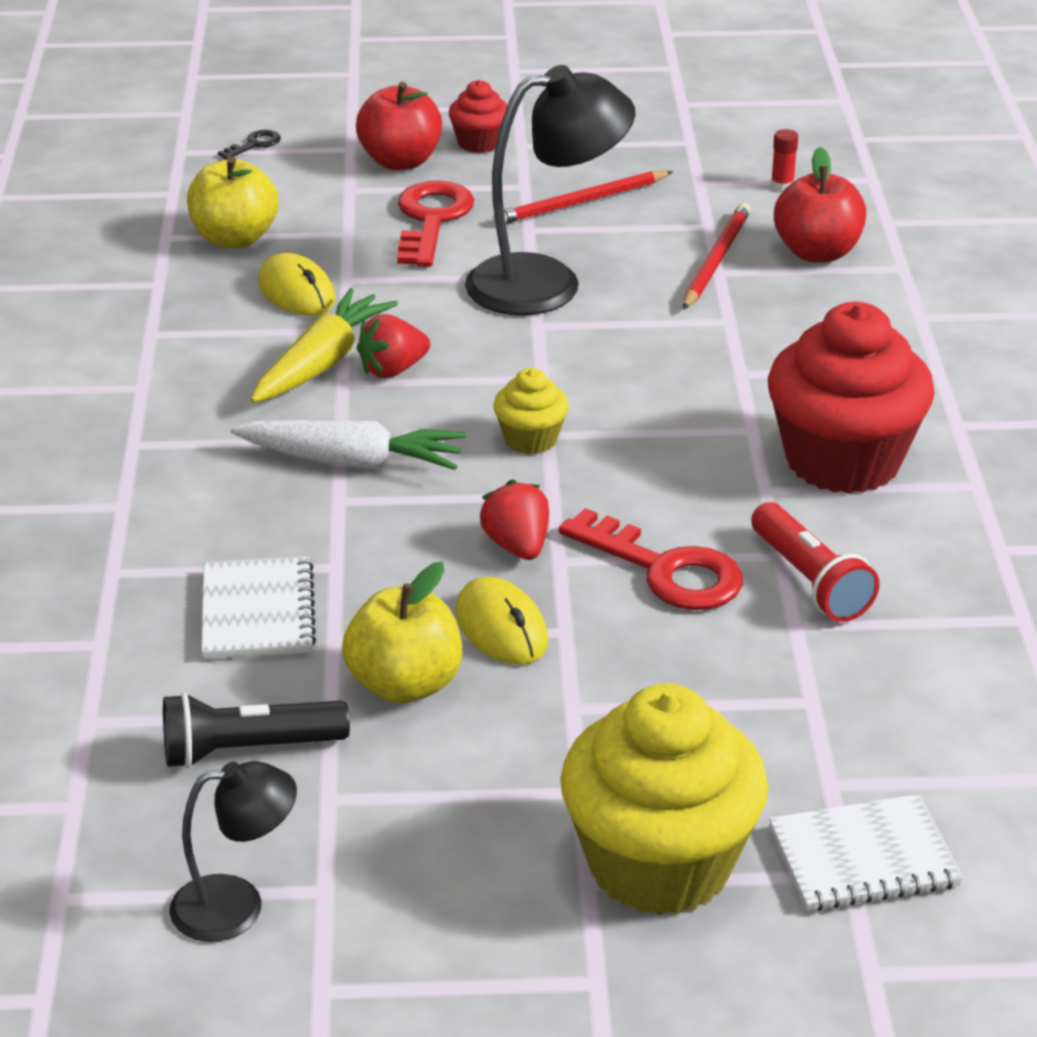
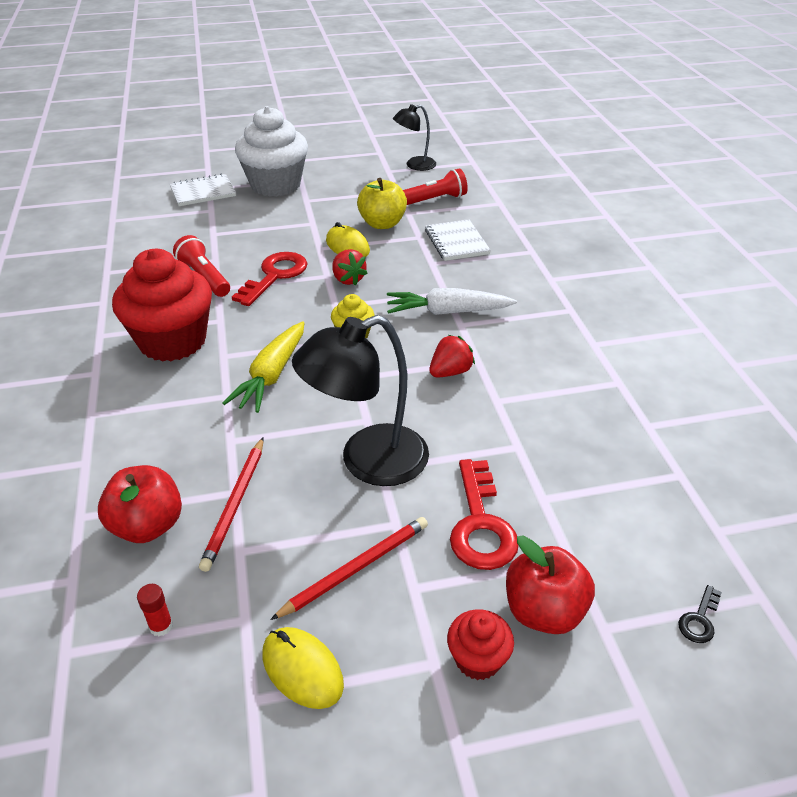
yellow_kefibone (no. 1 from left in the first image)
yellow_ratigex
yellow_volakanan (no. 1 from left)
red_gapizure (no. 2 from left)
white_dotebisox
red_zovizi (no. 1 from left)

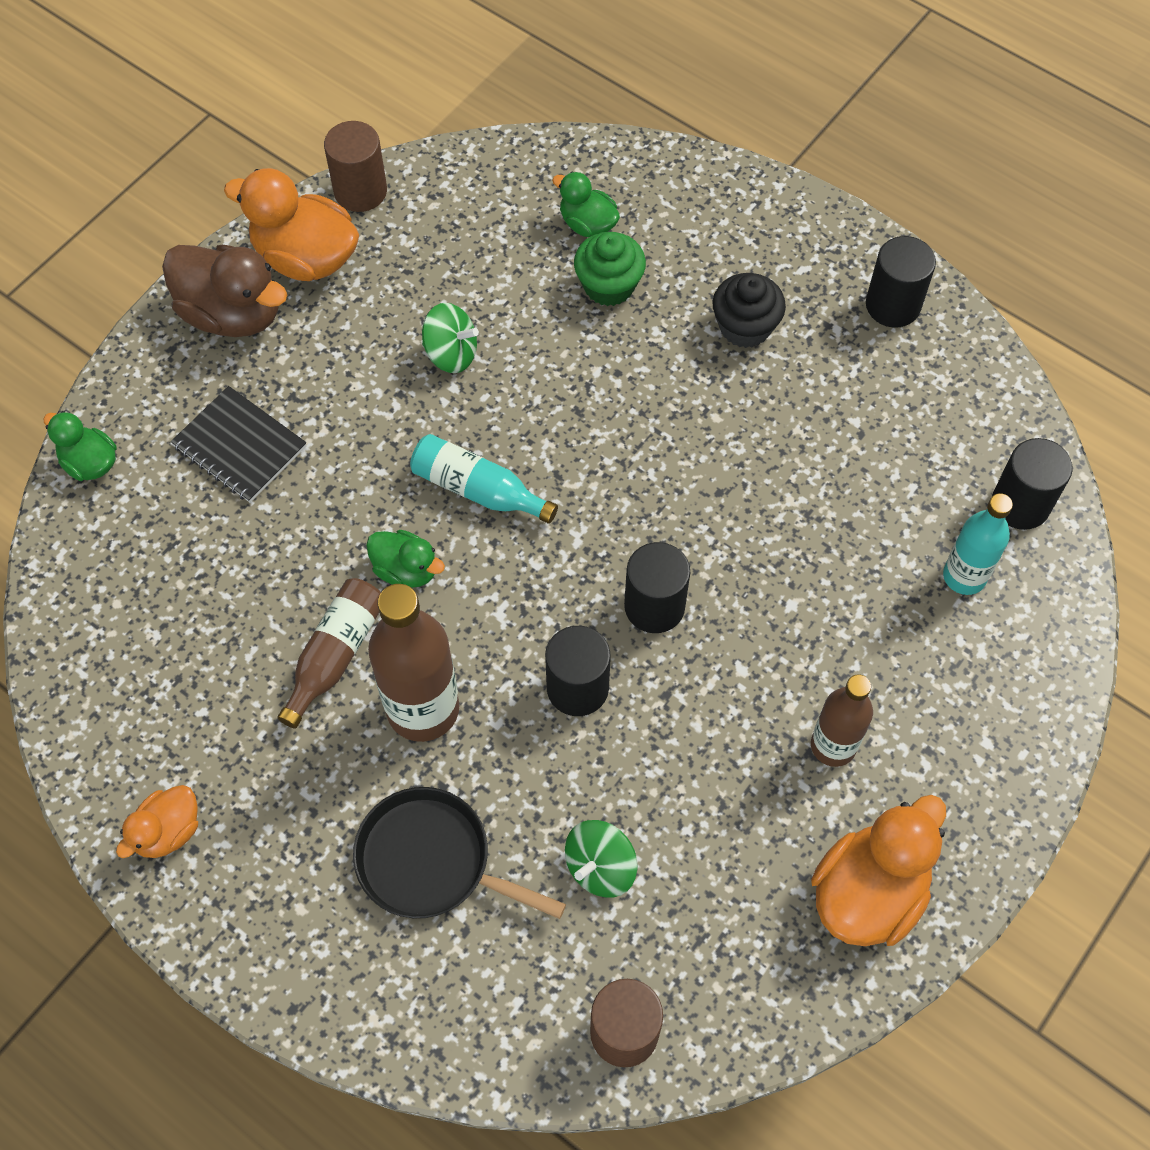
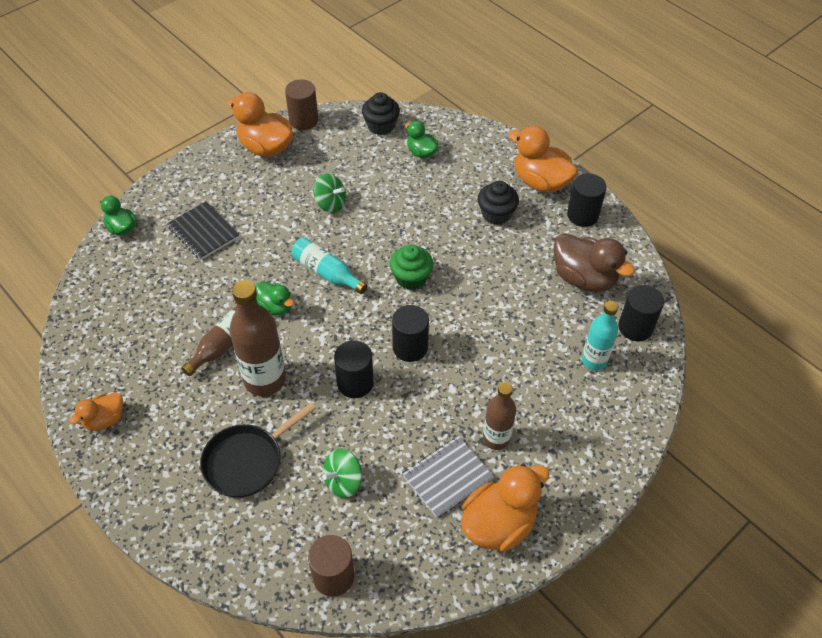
black_dotebisox (no. 1 from left)
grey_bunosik
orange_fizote (no. 4 from left)
brown_fizote
green_dotebisox
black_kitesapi

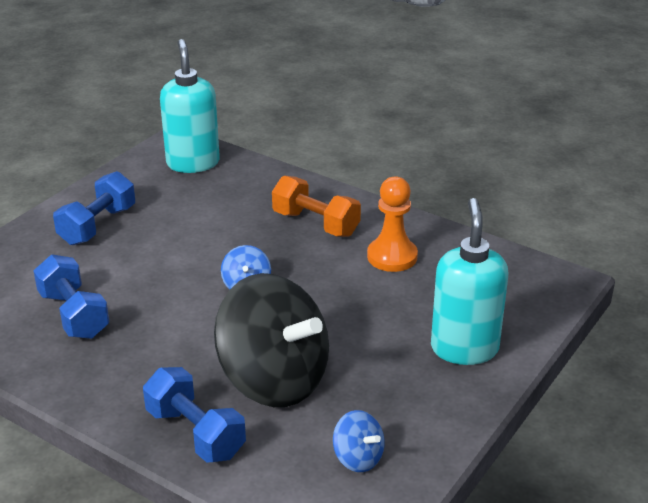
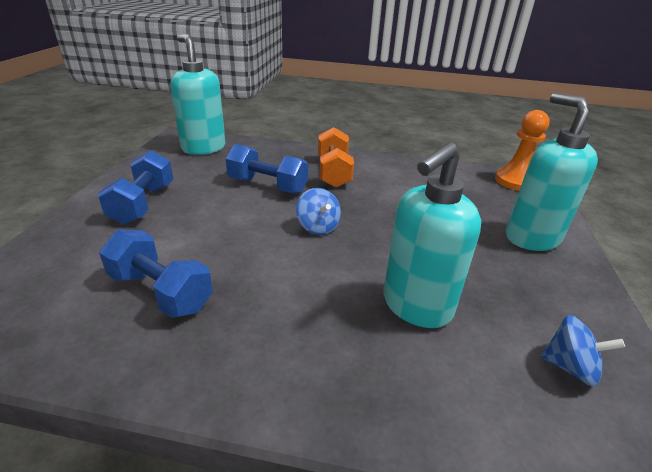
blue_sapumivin (no. 3 from left)
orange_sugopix
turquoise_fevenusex (no. 2 from left)
orange_sapumivin

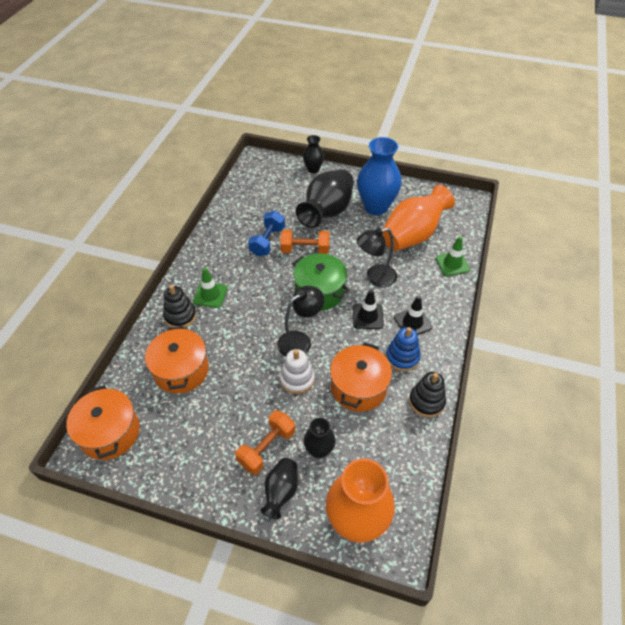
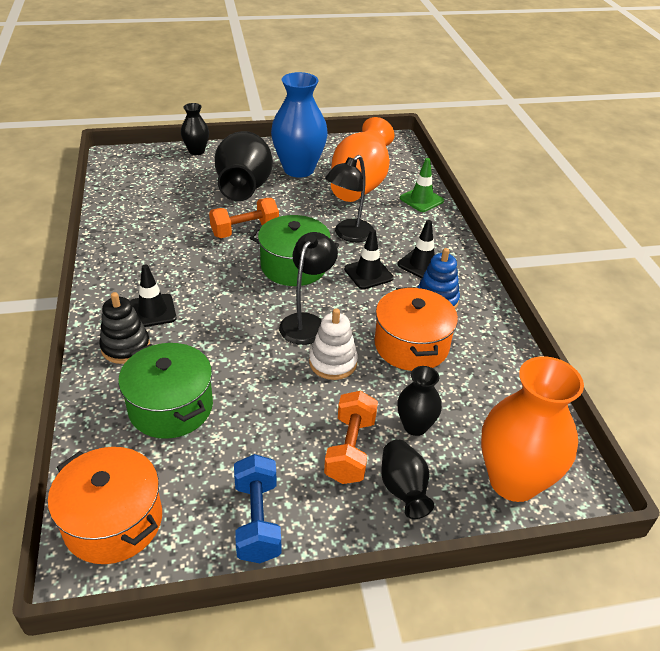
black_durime (no. 2 from left in the first image)
blue_sapumivin
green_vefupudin (no. 1 from left)
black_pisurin (no. 1 from left)

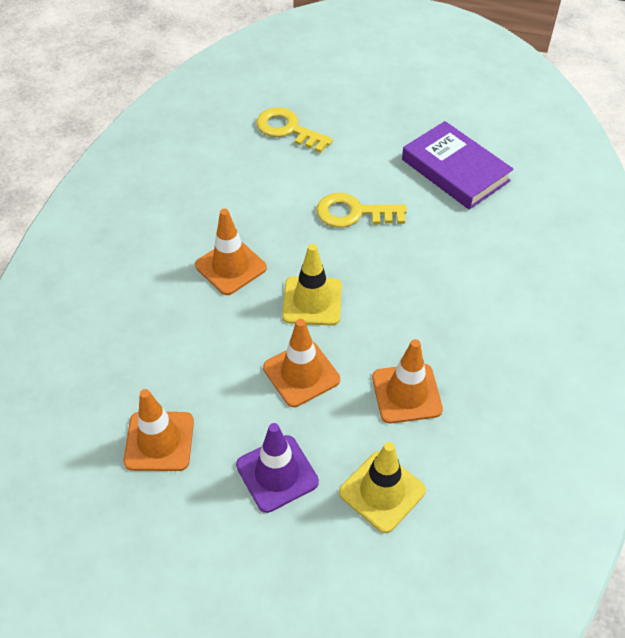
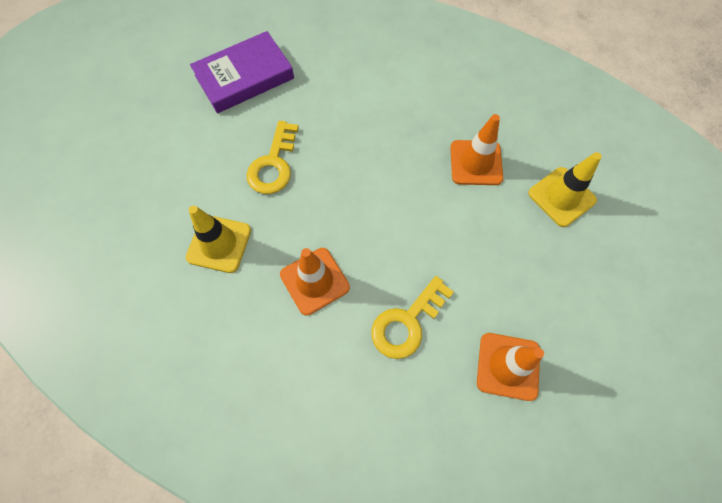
purple_pisurin
orange_pisurin (no. 3 from left in the first image)
yellow_zovizi (no. 2 from left)
yellow_pisurin (no. 1 from left)

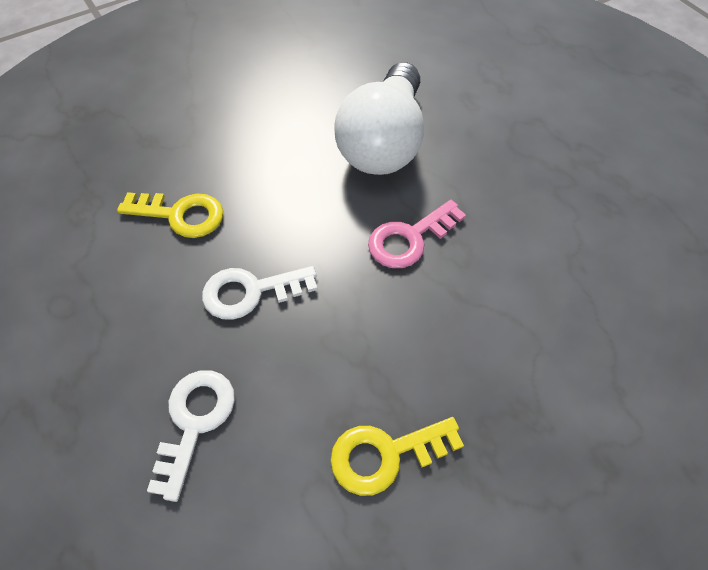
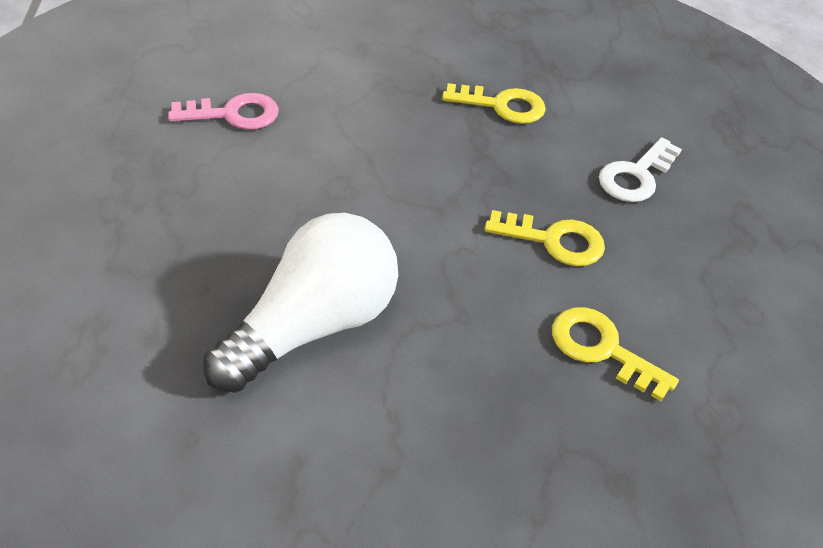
pink_zovizi
yellow_zovizi (no. 2 from left)

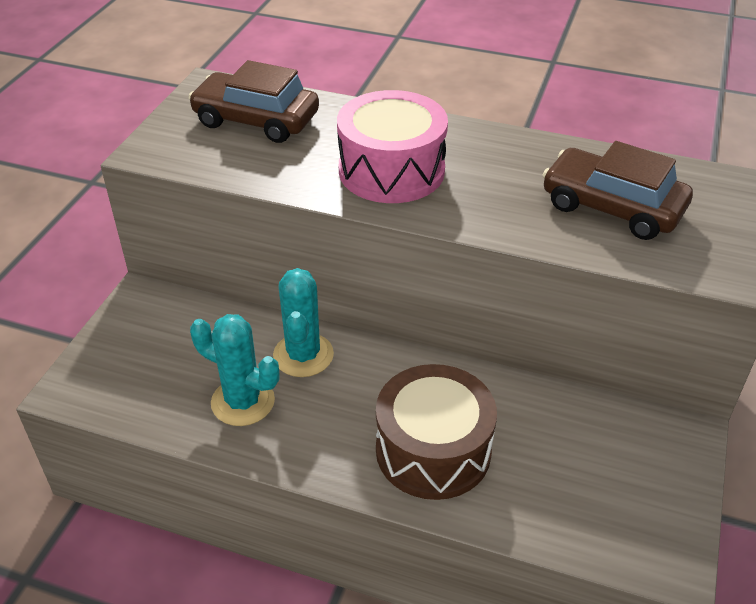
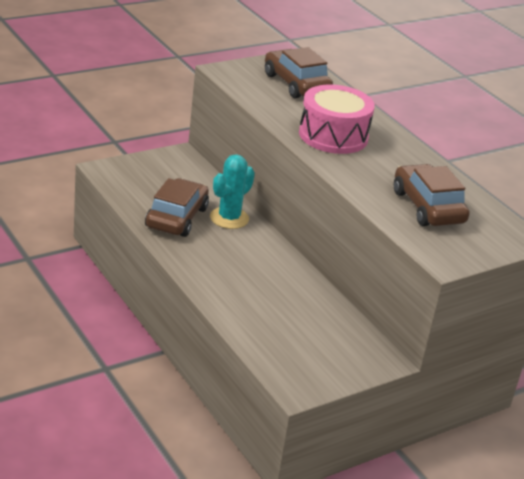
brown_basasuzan
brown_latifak (no. 1 from left)

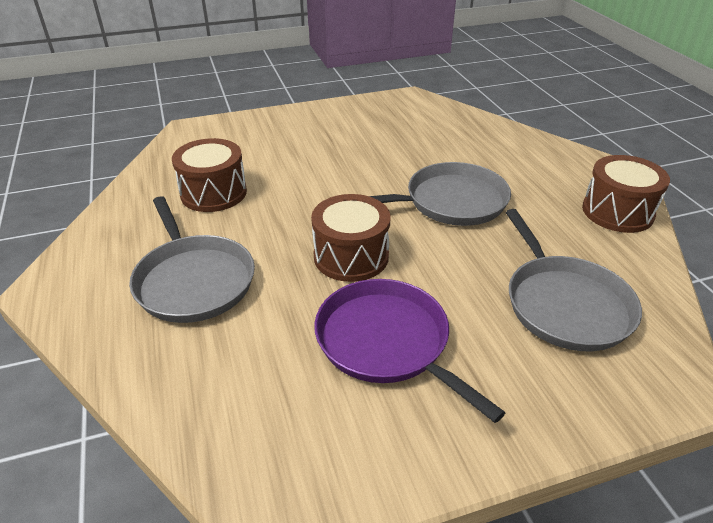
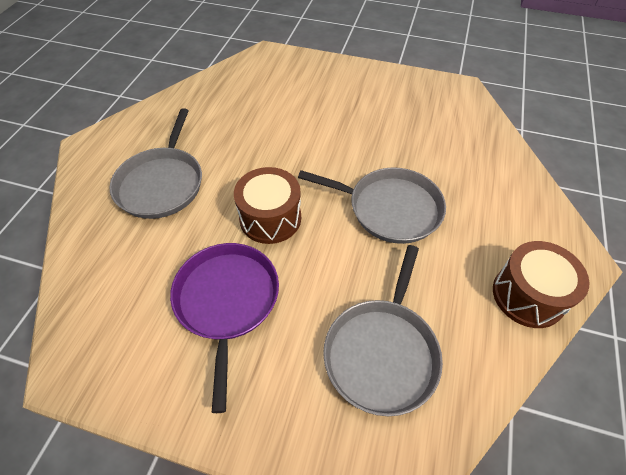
brown_basasuzan (no. 1 from left in the first image)

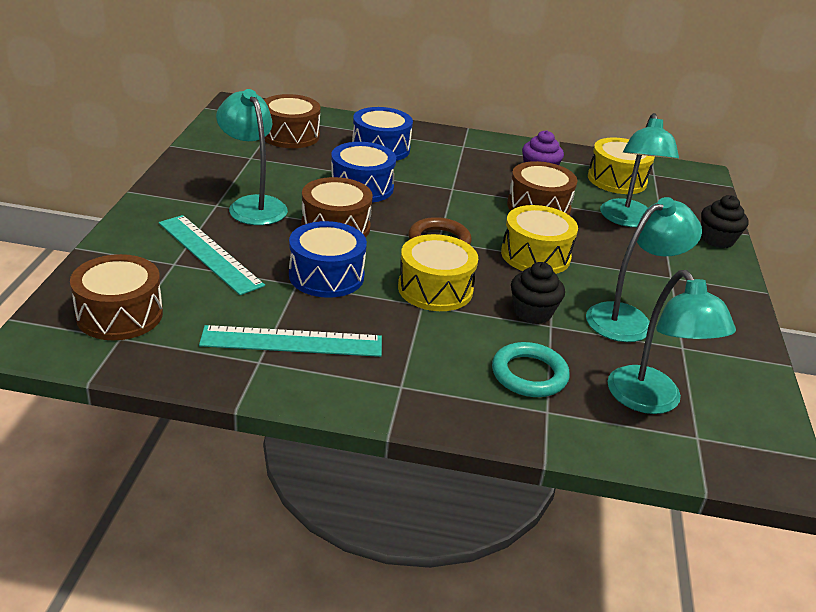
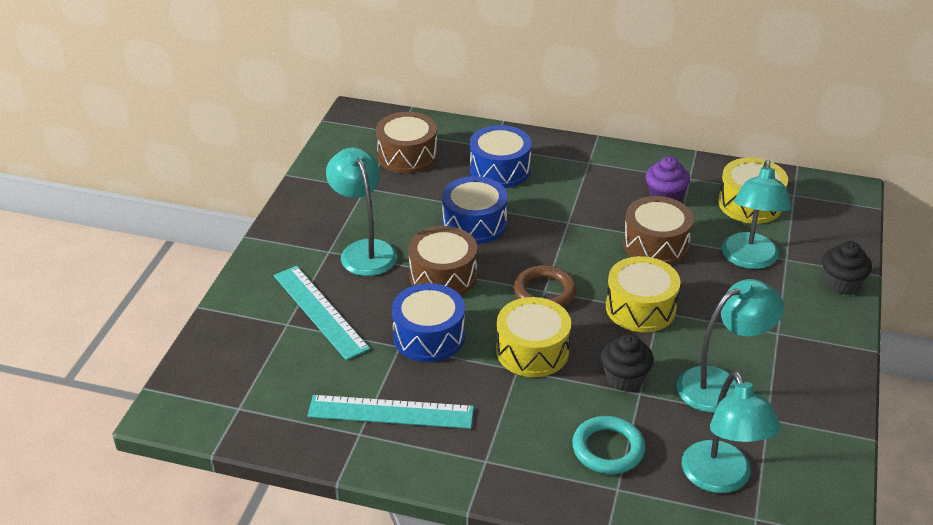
brown_basasuzan (no. 1 from left in the first image)

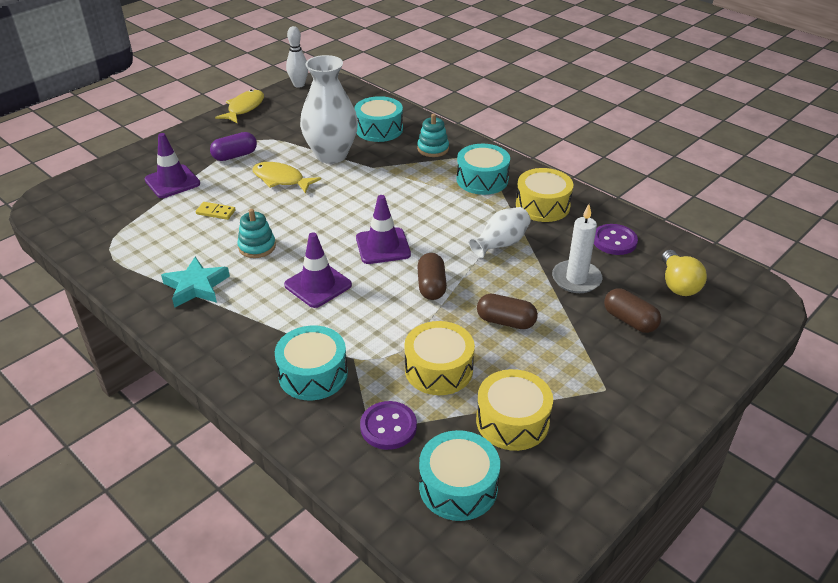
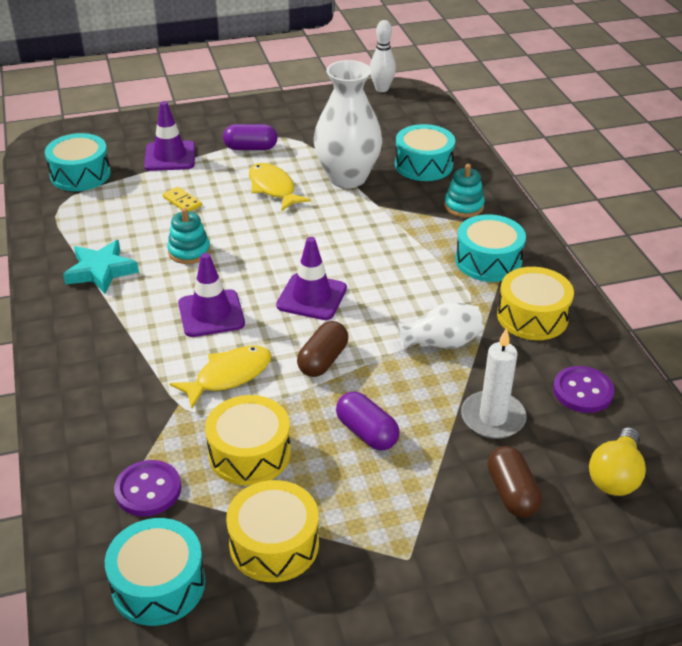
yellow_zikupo (no. 1 from left)
turquoise_basasuzan (no. 1 from left)
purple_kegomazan (no. 2 from left)

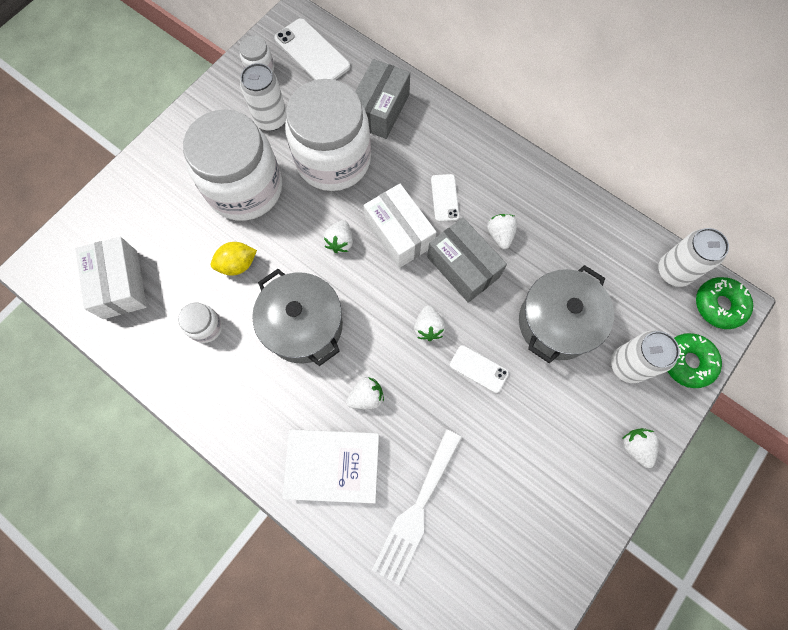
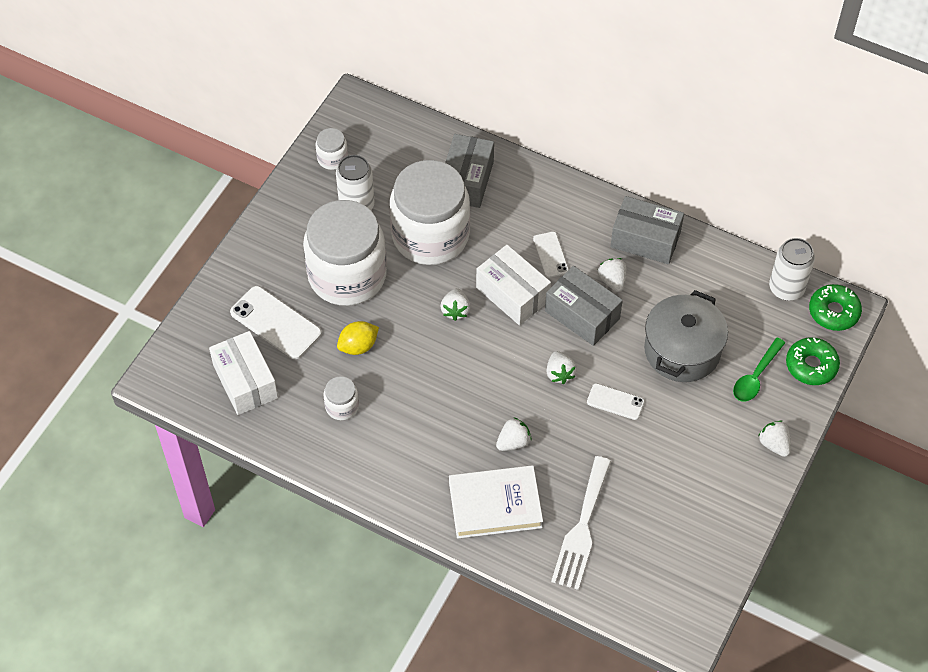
grey_vefupudin (no. 1 from left in the first image)
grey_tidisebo (no. 3 from left)
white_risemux (no. 1 from left)
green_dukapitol

